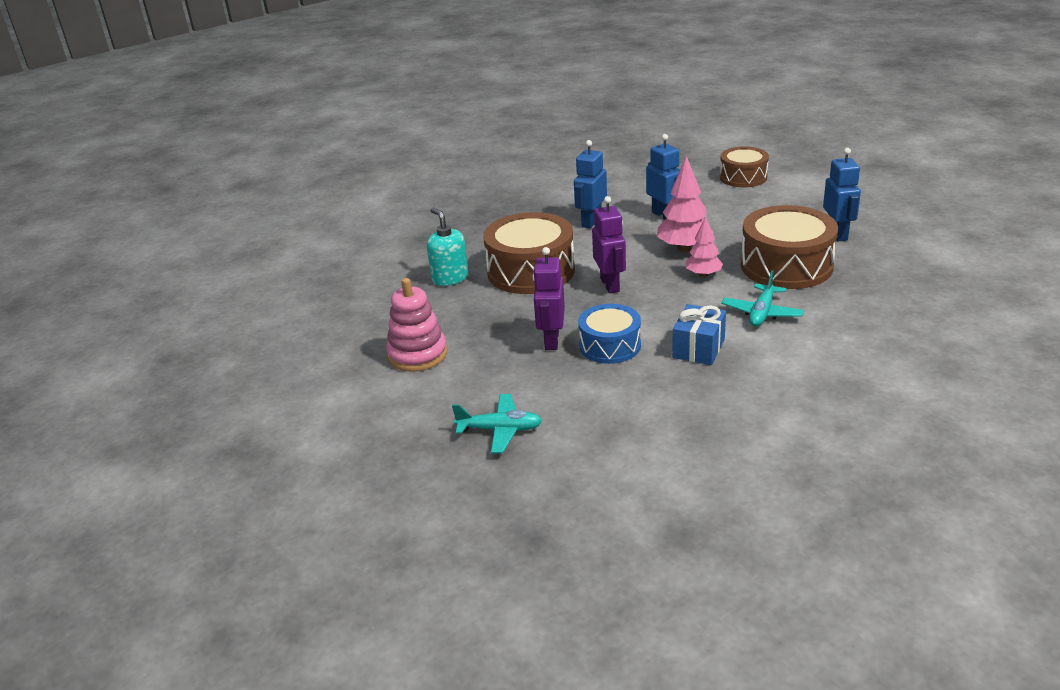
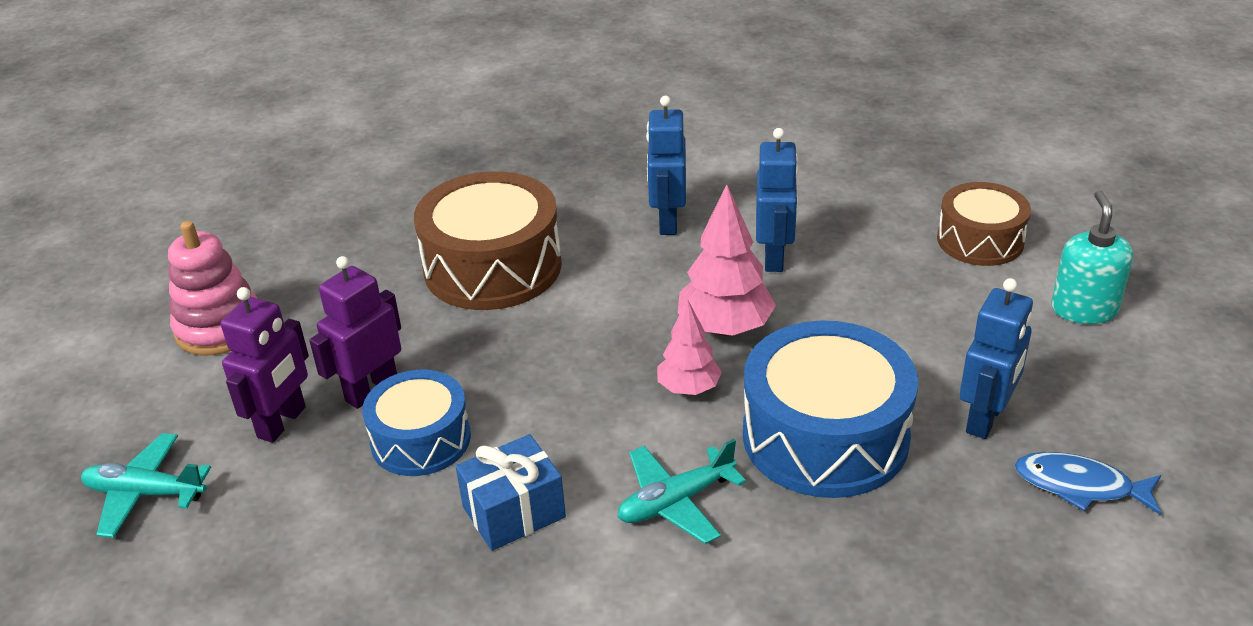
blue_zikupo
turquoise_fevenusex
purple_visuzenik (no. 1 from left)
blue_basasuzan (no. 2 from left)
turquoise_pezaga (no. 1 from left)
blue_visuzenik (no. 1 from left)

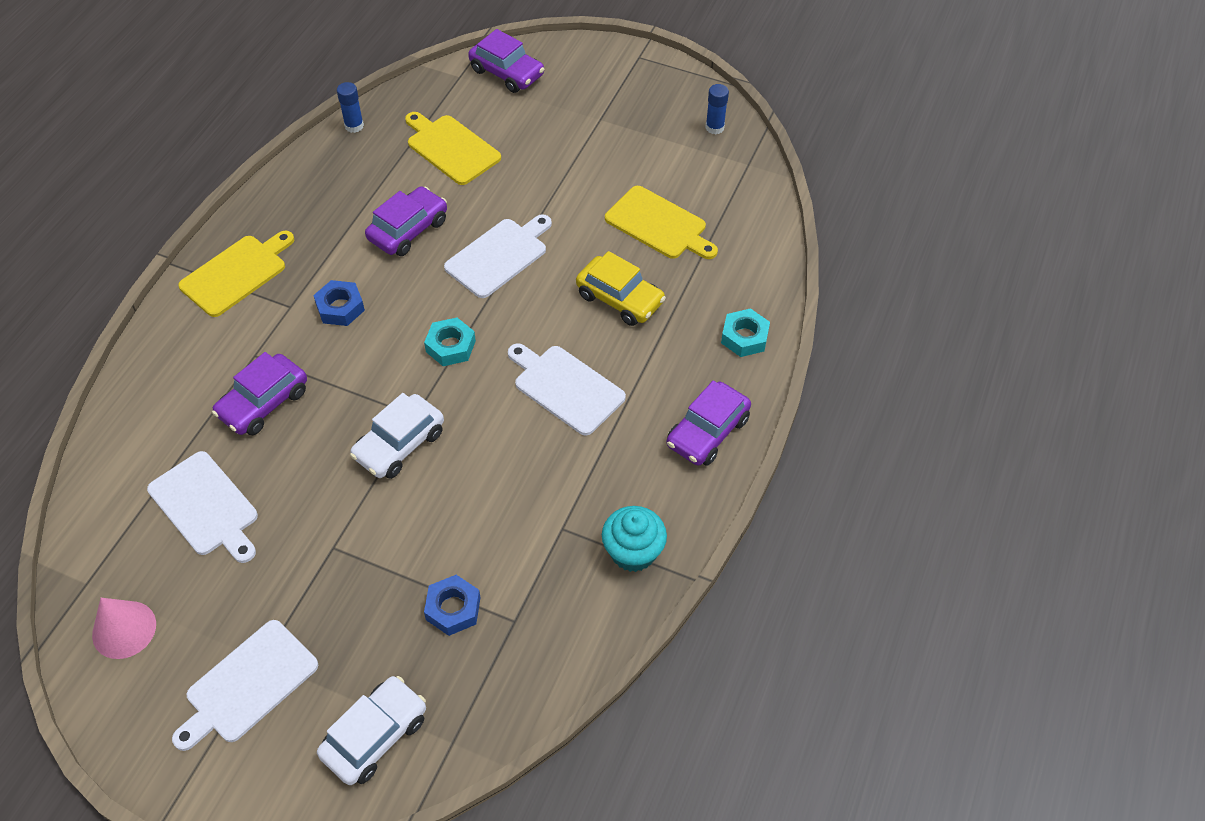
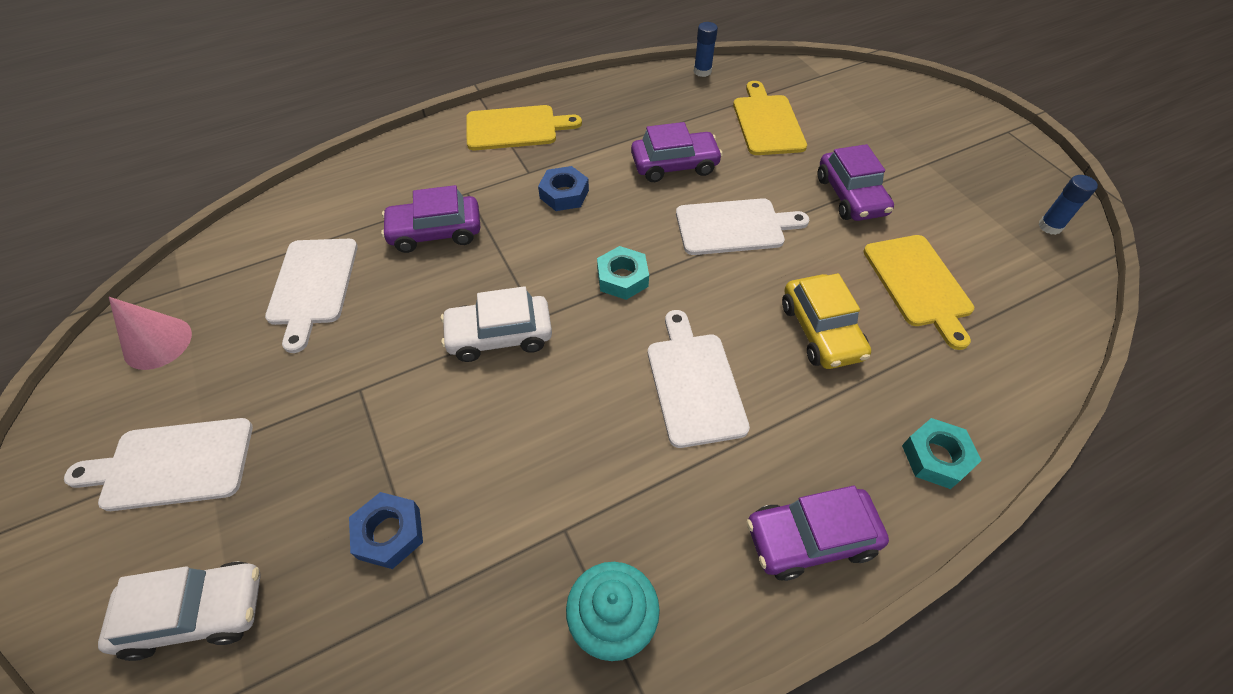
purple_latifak (no. 4 from left)

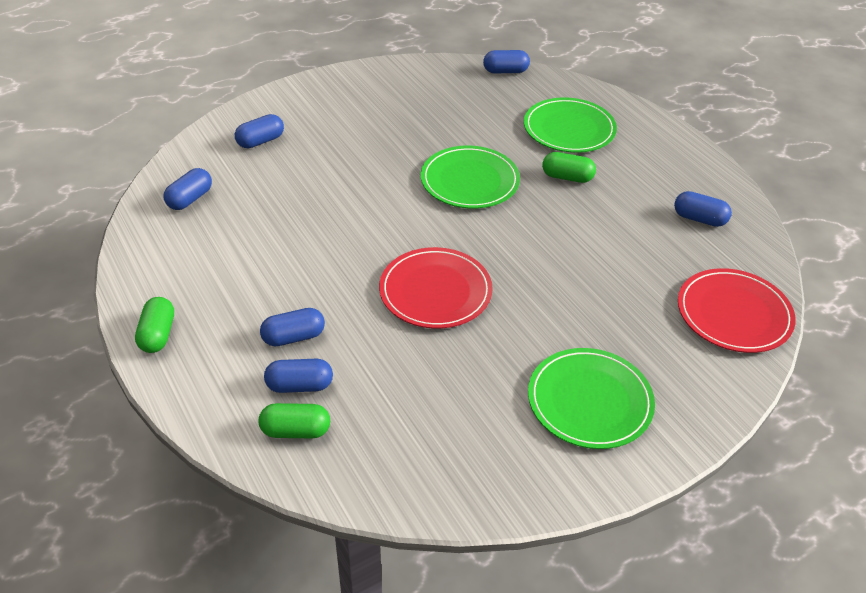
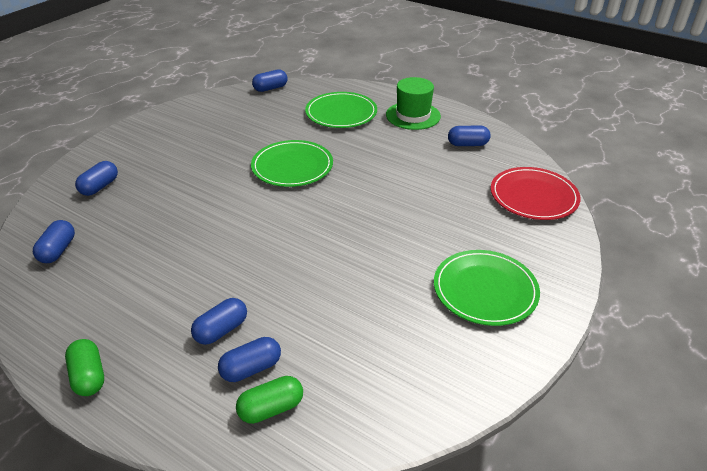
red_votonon (no. 1 from left in the first image)
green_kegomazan (no. 3 from left in the first image)
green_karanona

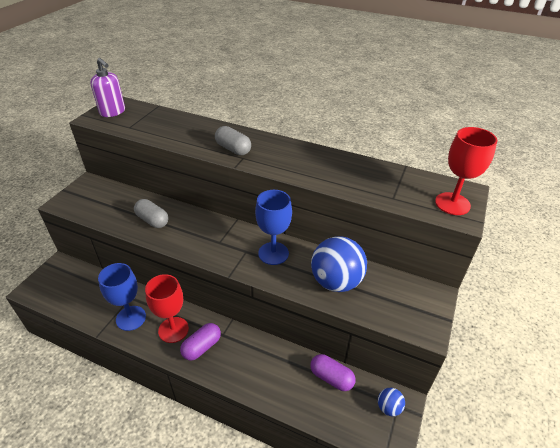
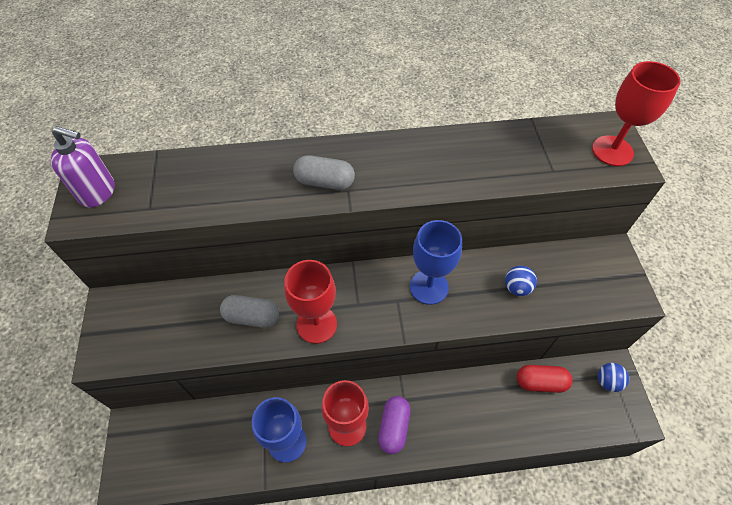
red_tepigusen (no. 1 from left)
red_kegomazan
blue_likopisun (no. 1 from left)

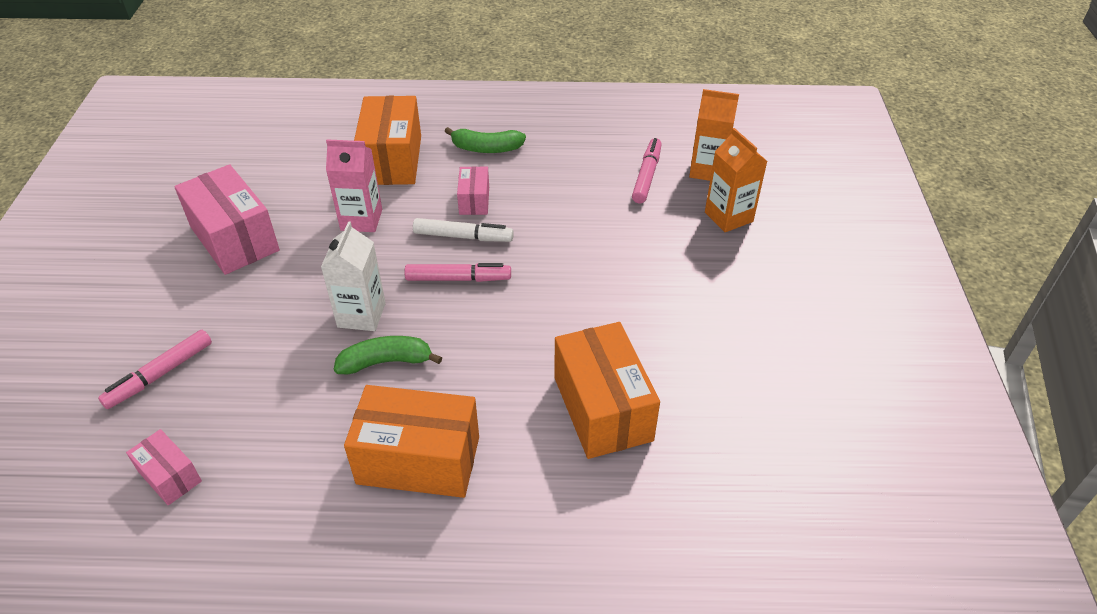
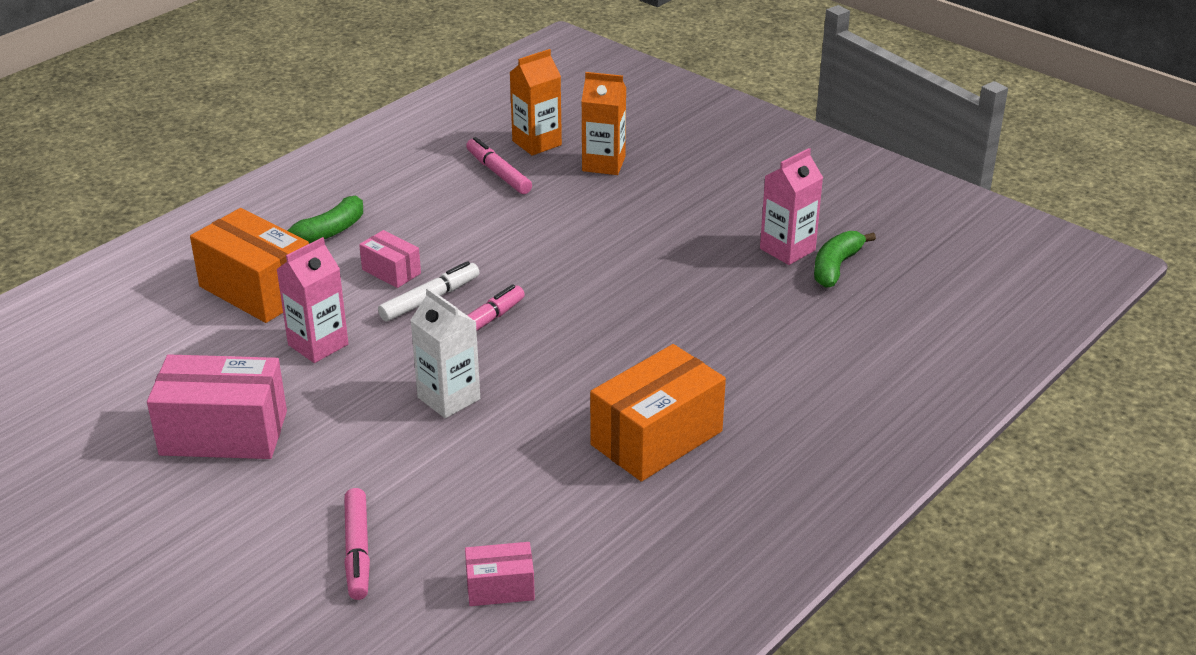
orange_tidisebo (no. 3 from left in the first image)
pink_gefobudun (no. 2 from left)
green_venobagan (no. 2 from left)

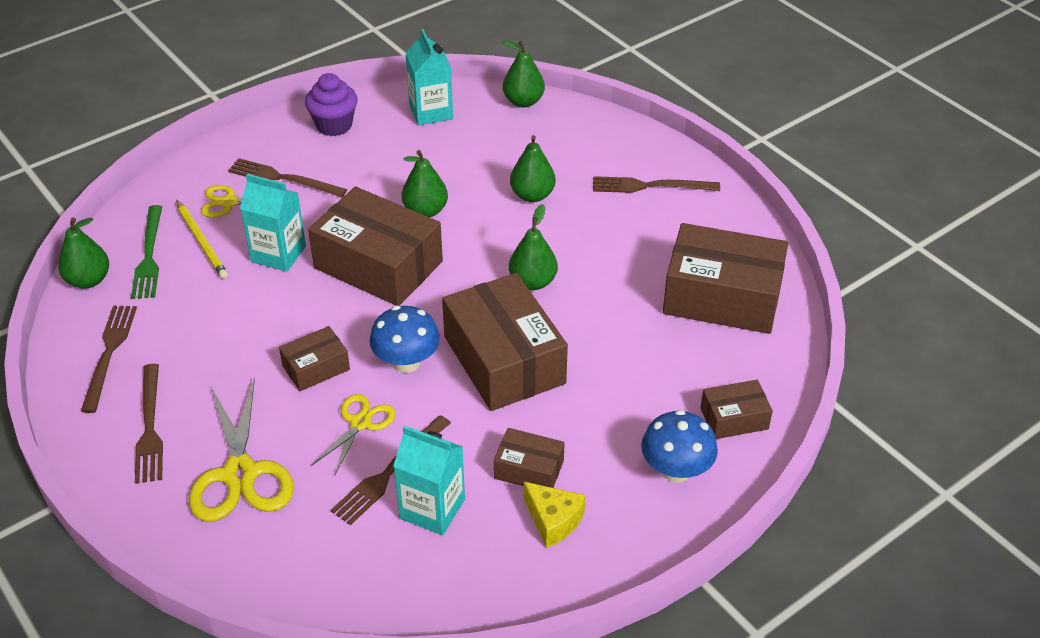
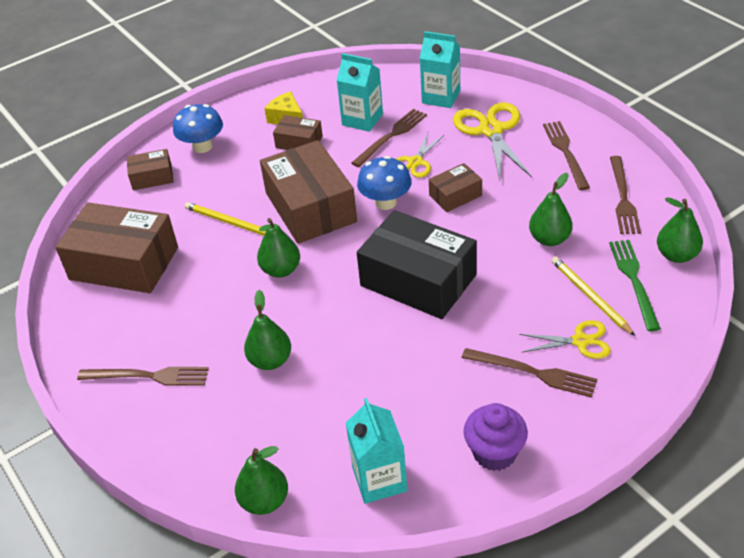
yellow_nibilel (no. 1 from left)
turquoise_gefobudun (no. 3 from left)
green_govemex (no. 4 from left)
black_tidisebo

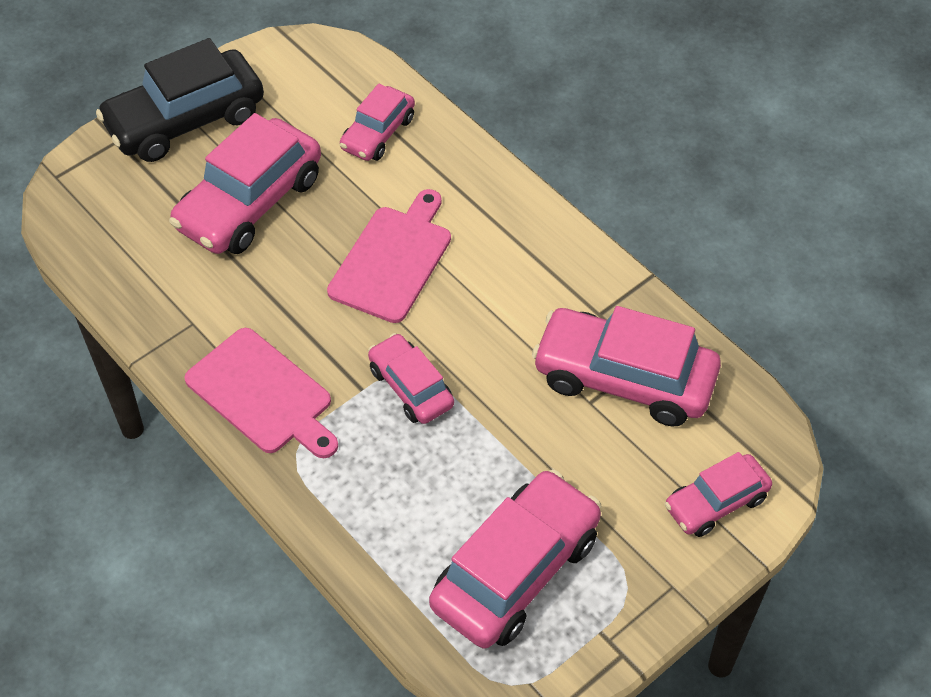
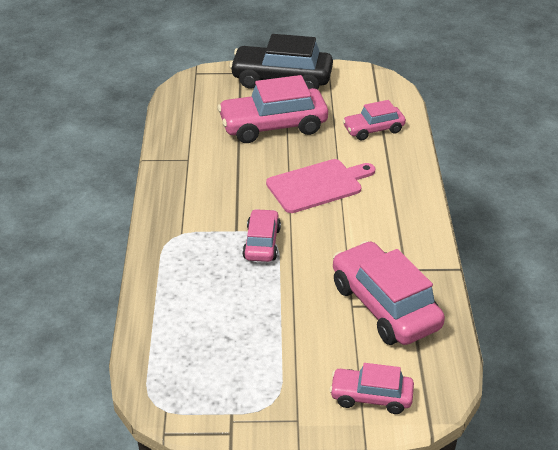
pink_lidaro (no. 1 from left in the first image)
pink_latifak (no. 4 from left in the first image)

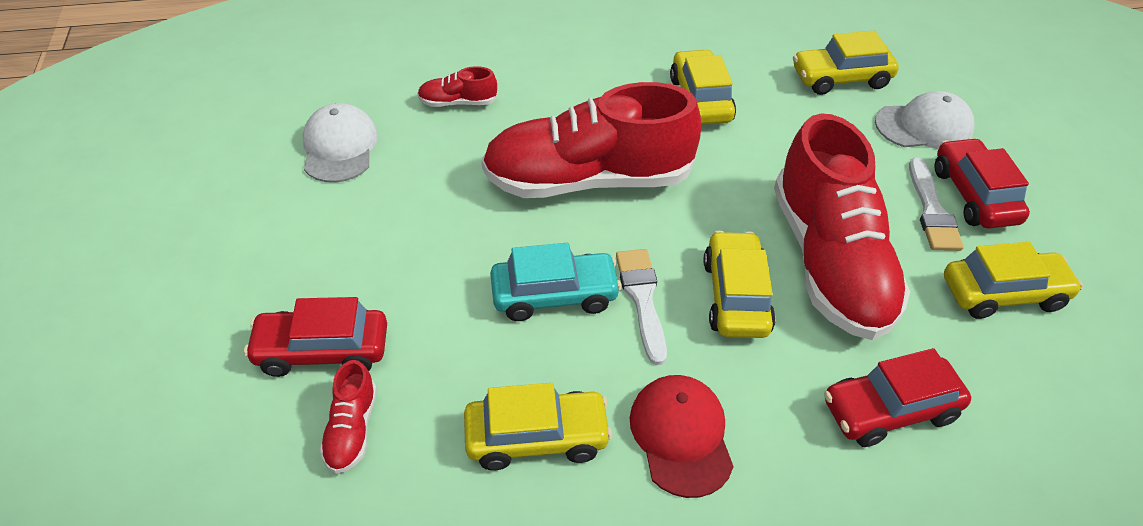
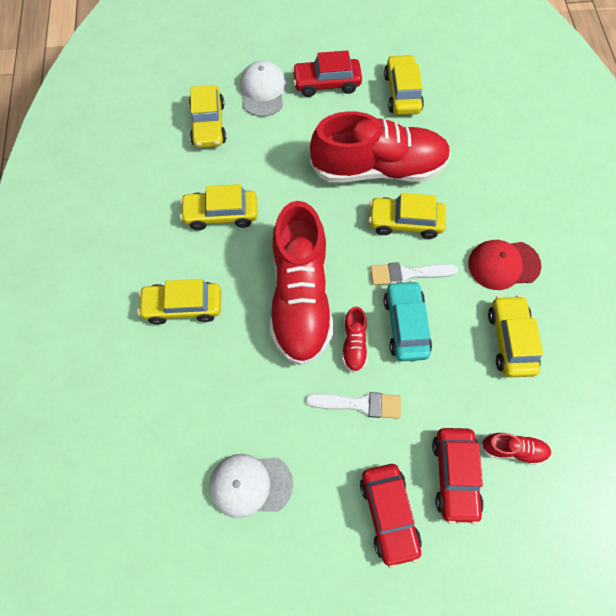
yellow_latifak (no. 1 from left)
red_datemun (no. 2 from left)
red_latifak (no. 2 from left)
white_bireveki (no. 1 from left)

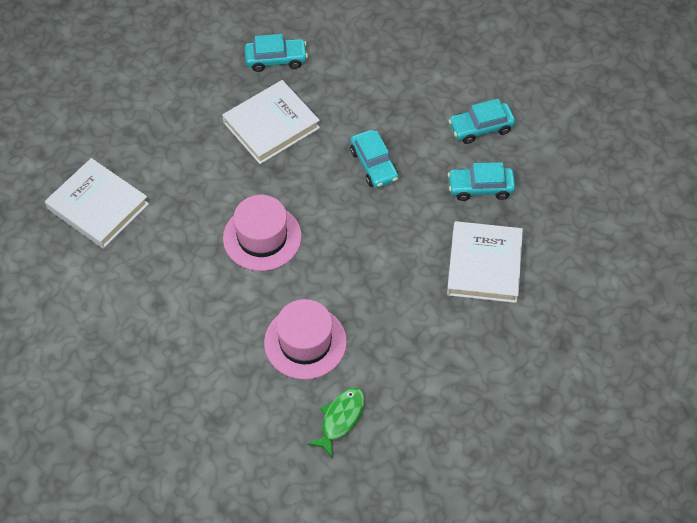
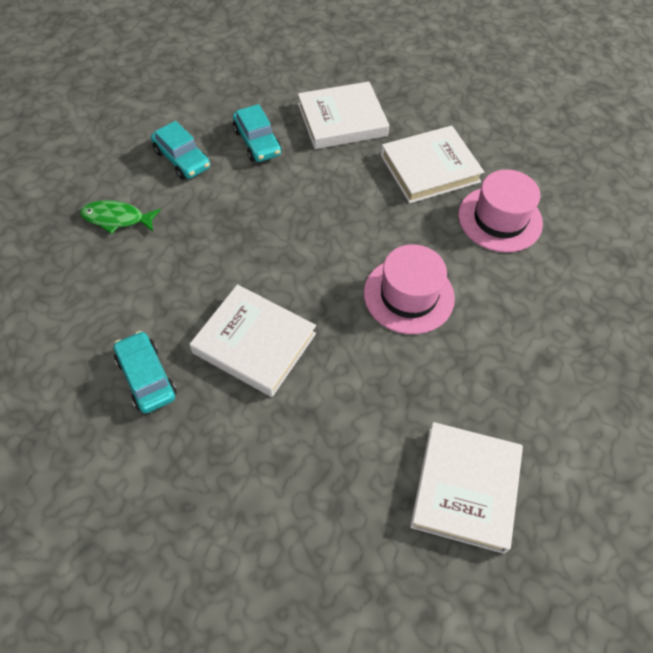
turquoise_latifak (no. 2 from left in the first image)
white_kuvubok (no. 3 from left)
green_zikupo

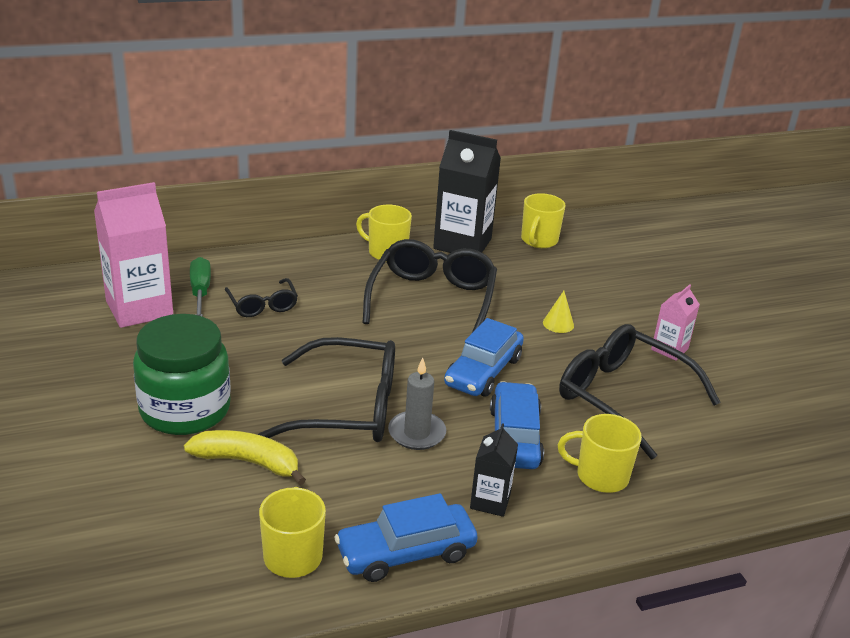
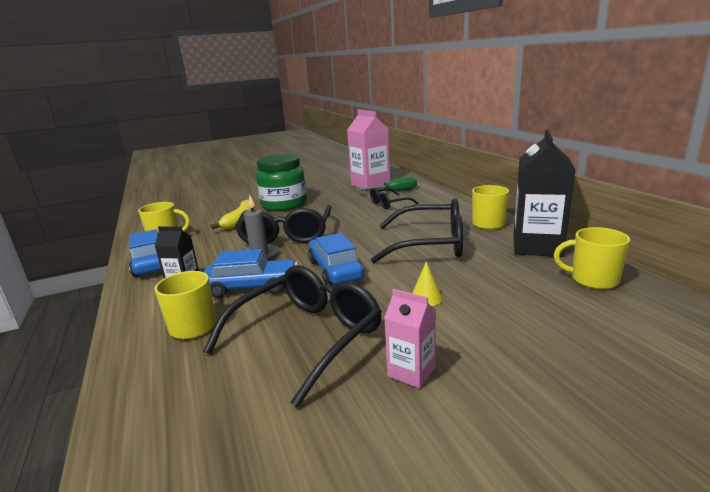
blue_latifak (no. 3 from left)

